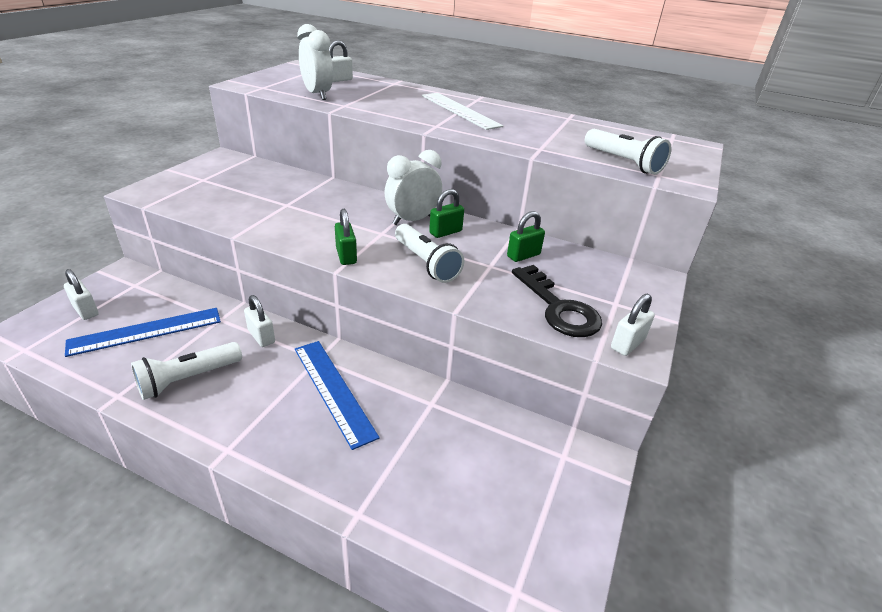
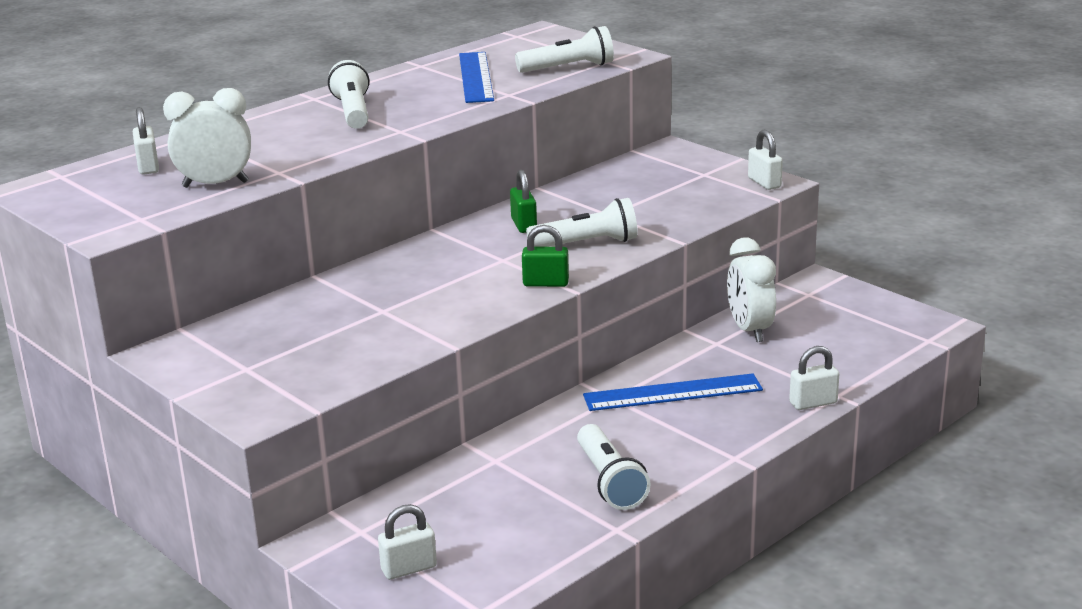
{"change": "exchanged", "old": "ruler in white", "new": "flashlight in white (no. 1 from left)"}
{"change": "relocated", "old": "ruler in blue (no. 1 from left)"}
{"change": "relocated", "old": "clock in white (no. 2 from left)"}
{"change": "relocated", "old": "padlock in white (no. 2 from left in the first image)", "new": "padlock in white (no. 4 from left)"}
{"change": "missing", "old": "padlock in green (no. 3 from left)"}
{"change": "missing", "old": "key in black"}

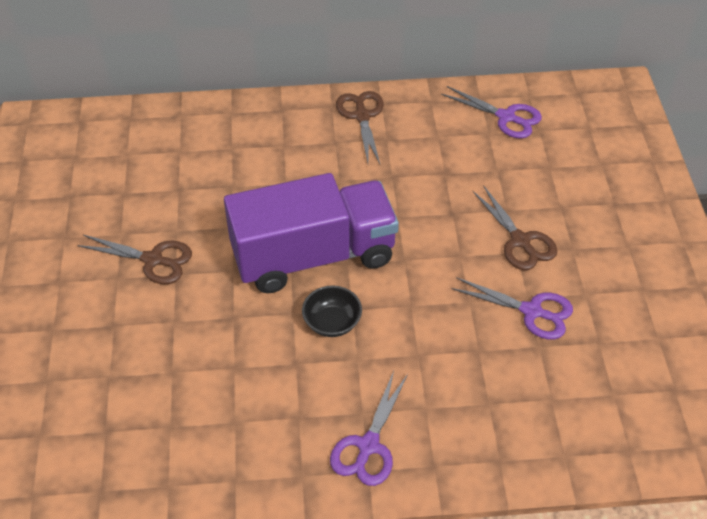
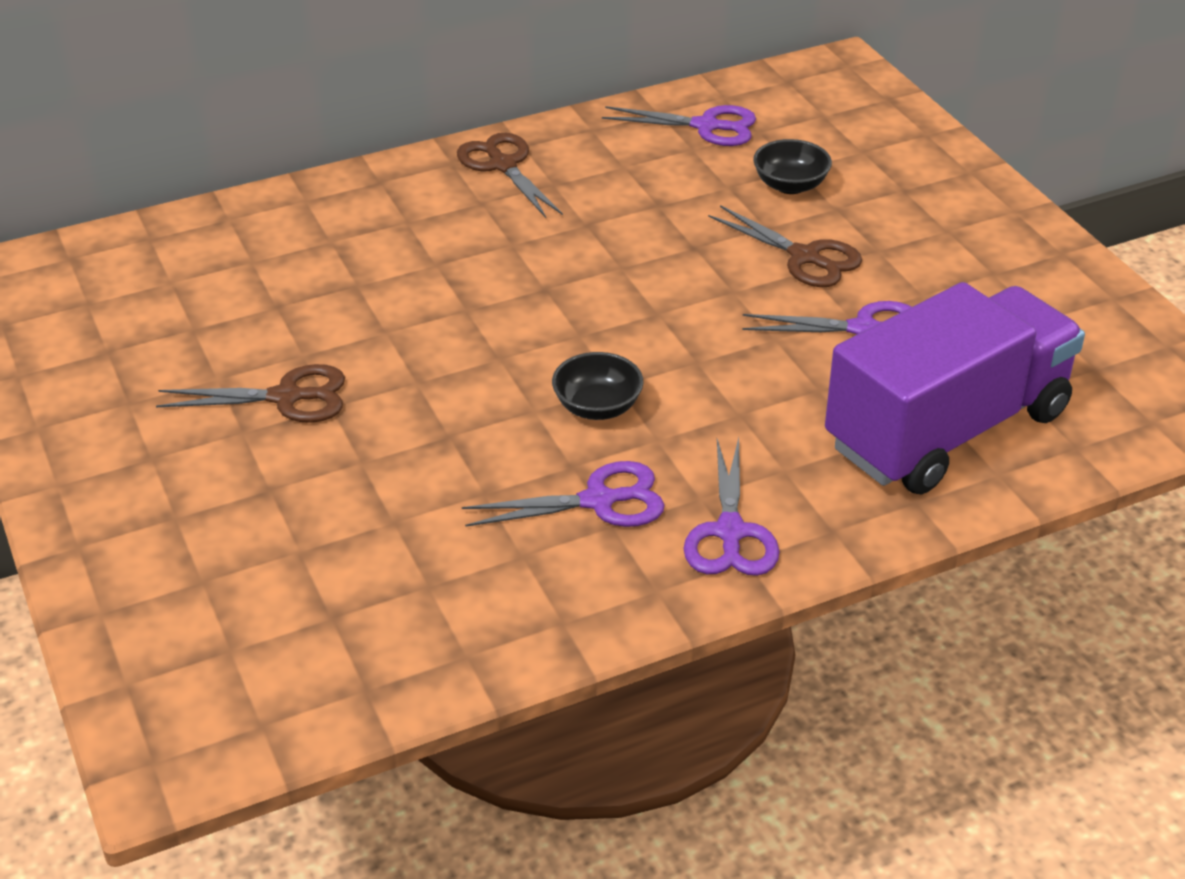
{"change": "appeared", "new": "scissors in purple (no. 1 from left)"}
{"change": "appeared", "new": "bowl in black (no. 2 from left)"}
{"change": "relocated", "old": "truck in purple"}

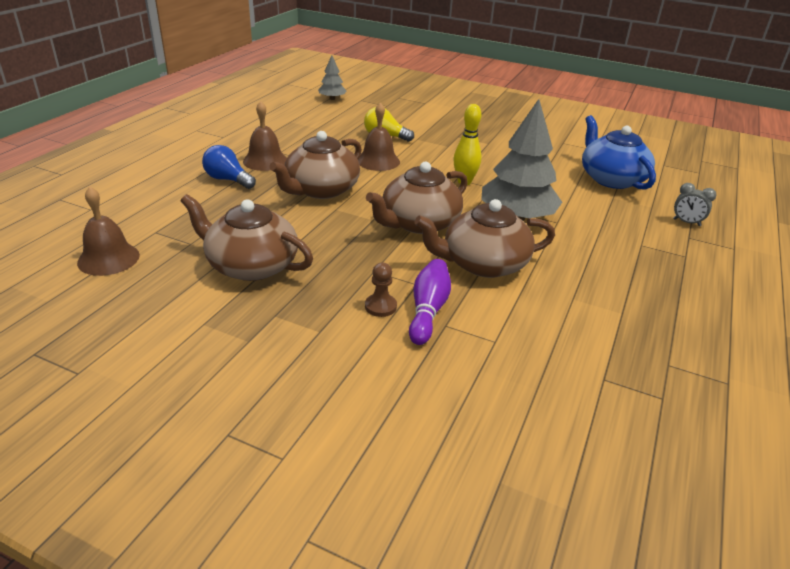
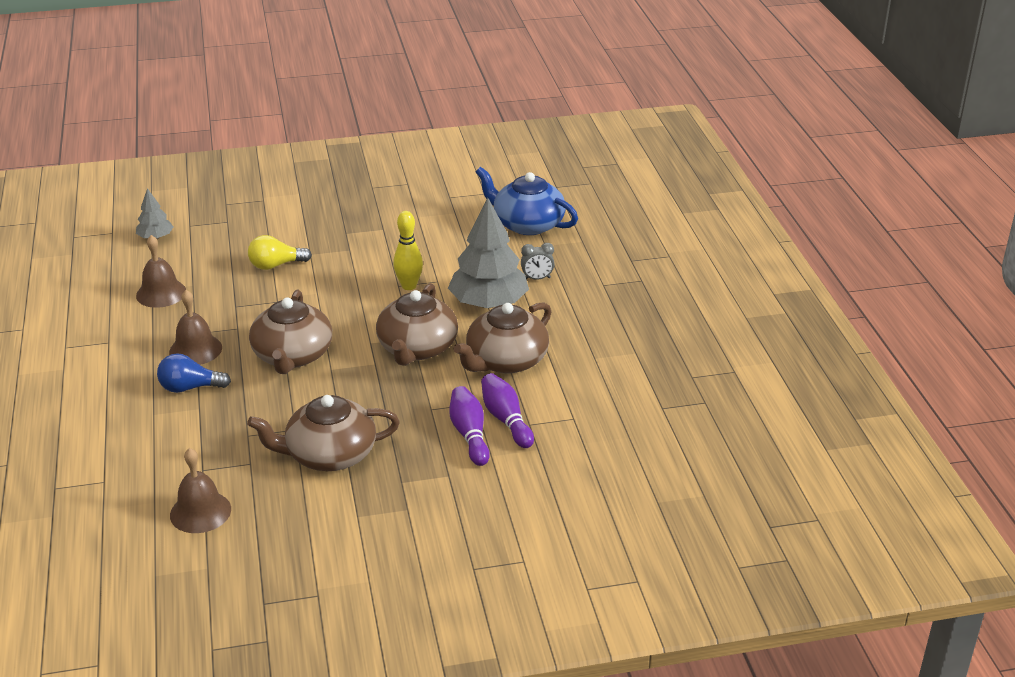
{"change": "relocated", "old": "bell in brown (no. 3 from left in the first image)", "new": "bell in brown (no. 1 from left)"}
{"change": "exchanged", "old": "pawn in brown", "new": "bowling pin in purple (no. 1 from left)"}
{"change": "relocated", "old": "clock in grey"}

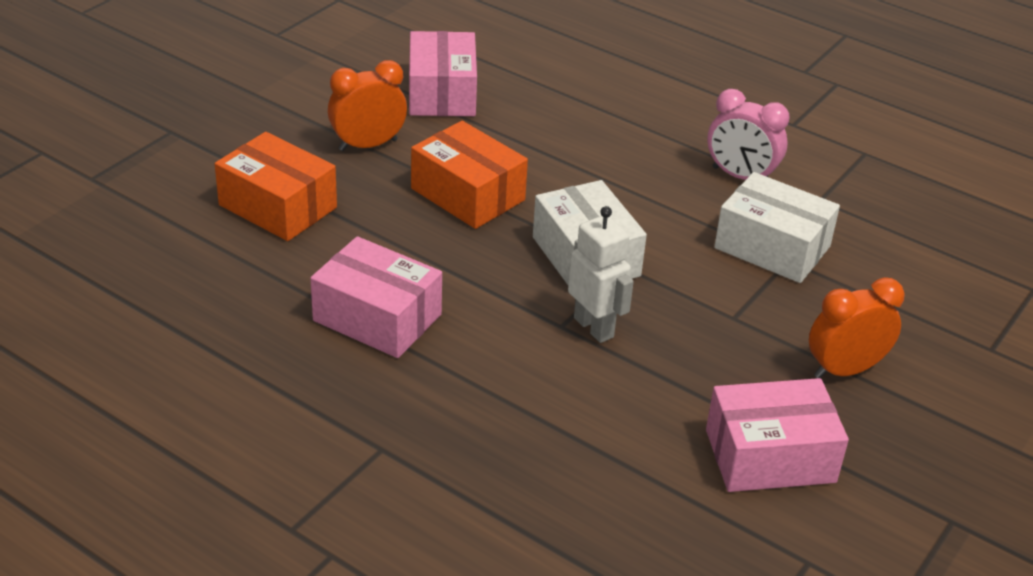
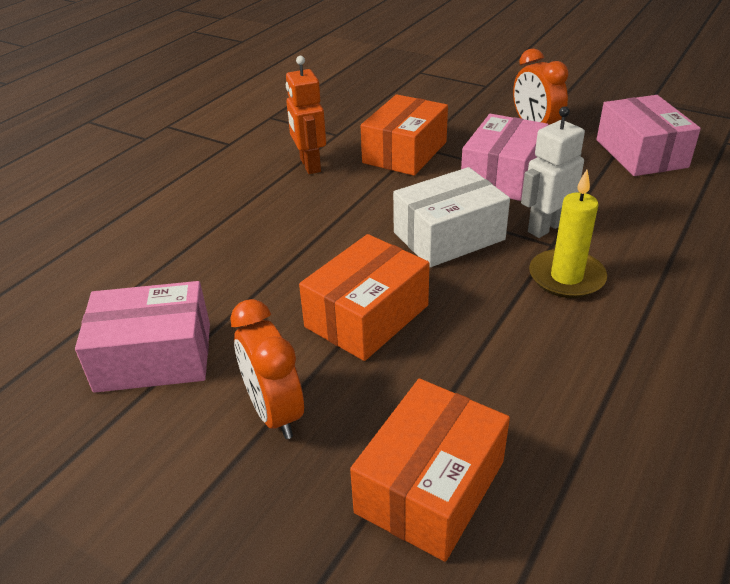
{"change": "exchanged", "old": "clock in pink", "new": "robot in orange"}
{"change": "colour", "old": "box in white (no. 2 from left)", "new": "box in orange (no. 2 from left)"}
{"change": "relocated", "old": "box in pink (no. 1 from left in the first image)", "new": "box in pink (no. 2 from left)"}
{"change": "appeared", "new": "candle in yellow"}

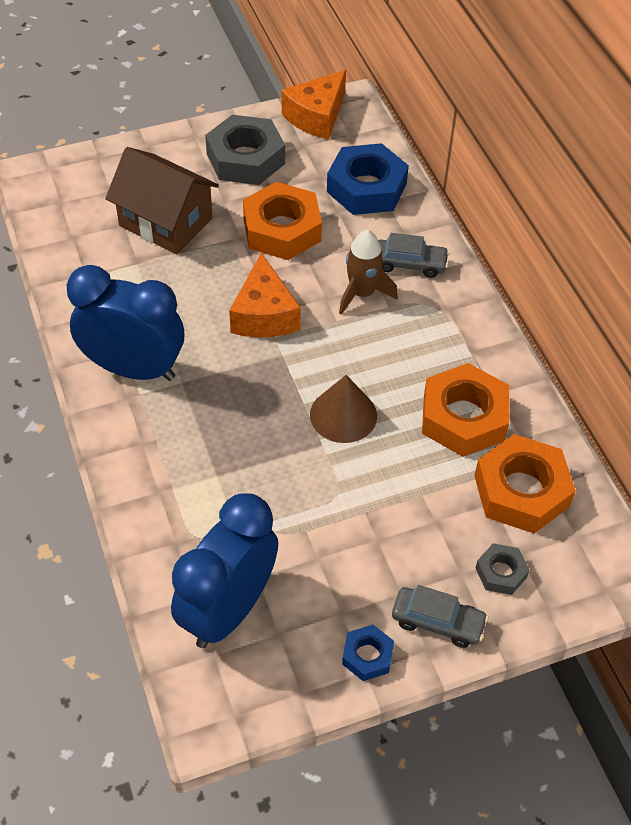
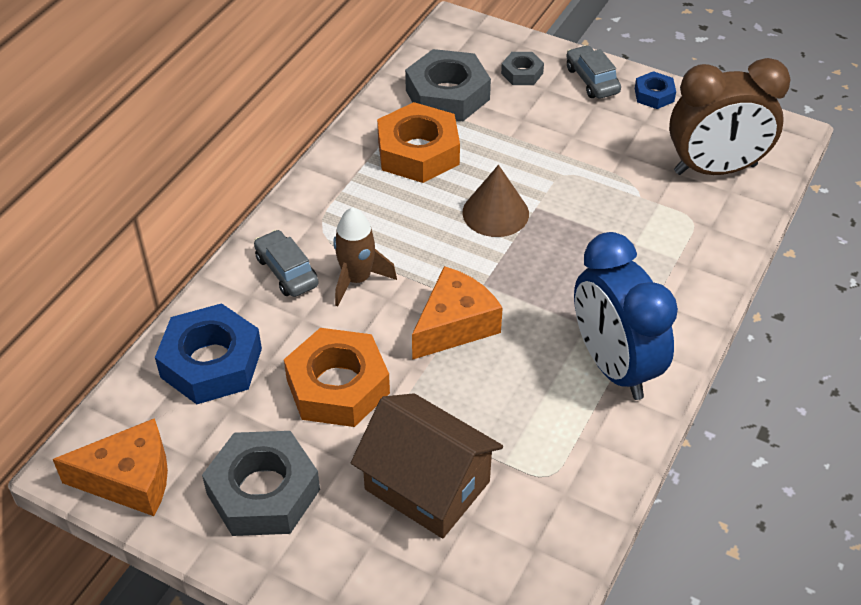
{"change": "spun", "old": "house in brown", "degrees": -45}
{"change": "colour", "old": "nut in orange (no. 3 from left)", "new": "nut in grey (no. 2 from left)"}
{"change": "colour", "old": "clock in blue (no. 2 from left)", "new": "clock in brown"}

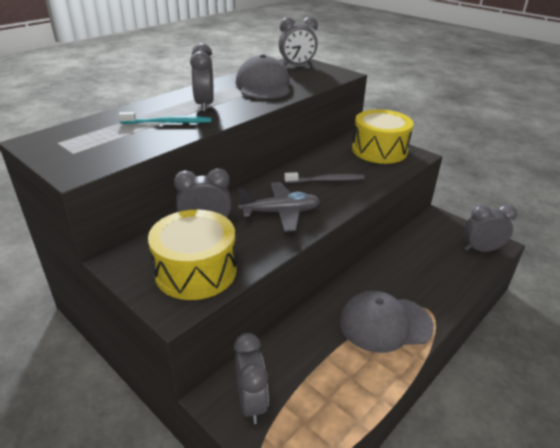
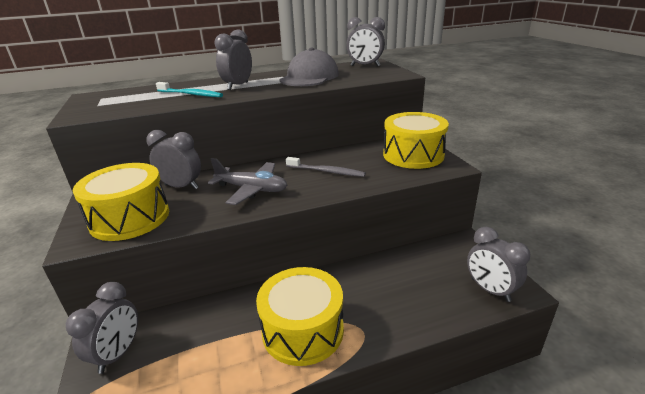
{"change": "exchanged", "old": "cap in grey (no. 2 from left)", "new": "drum in yellow (no. 2 from left)"}
{"change": "spun", "old": "clock in grey (no. 5 from left)", "degrees": -150}

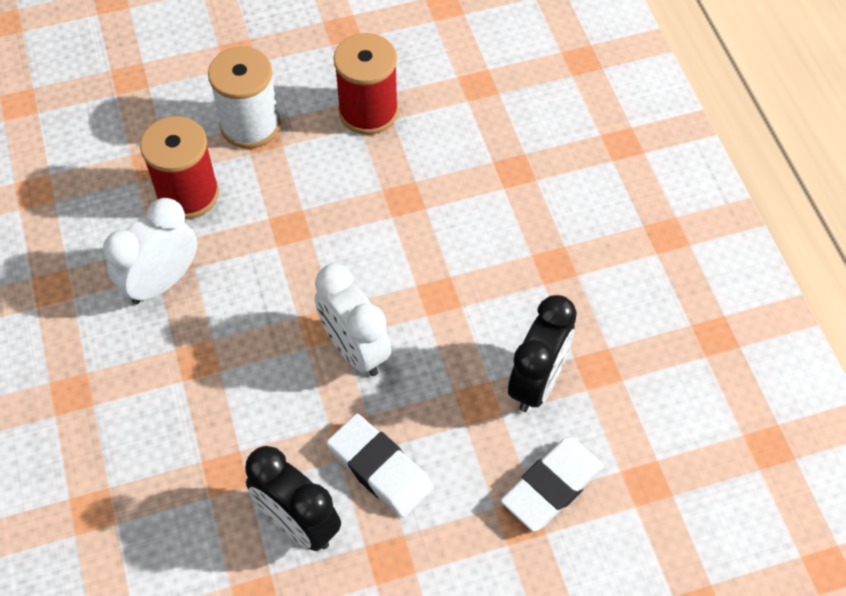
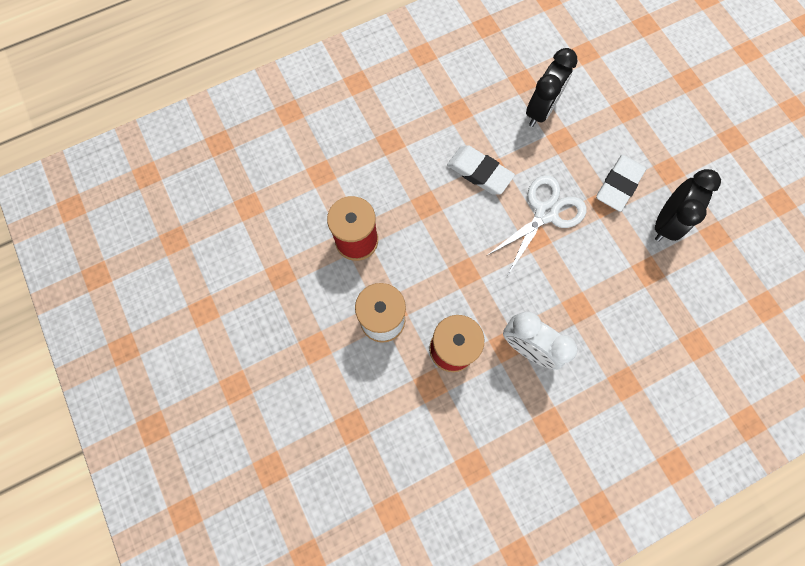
{"change": "relocated", "old": "eraser in white (no. 2 from left in the first image)", "new": "eraser in white (no. 1 from left)"}
{"change": "exchanged", "old": "clock in white (no. 2 from left)", "new": "scissors in white"}
{"change": "spun", "old": "clock in black (no. 2 from left in the first image)", "degrees": 105}

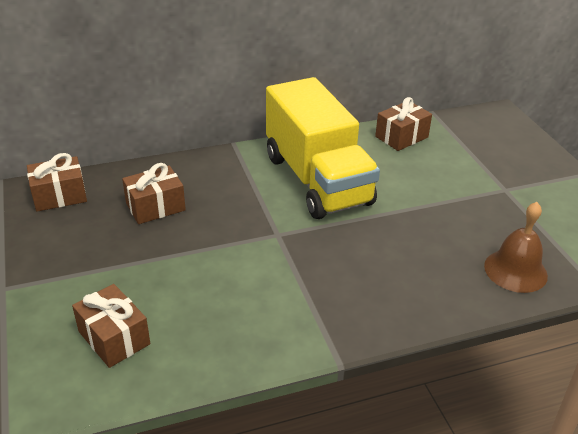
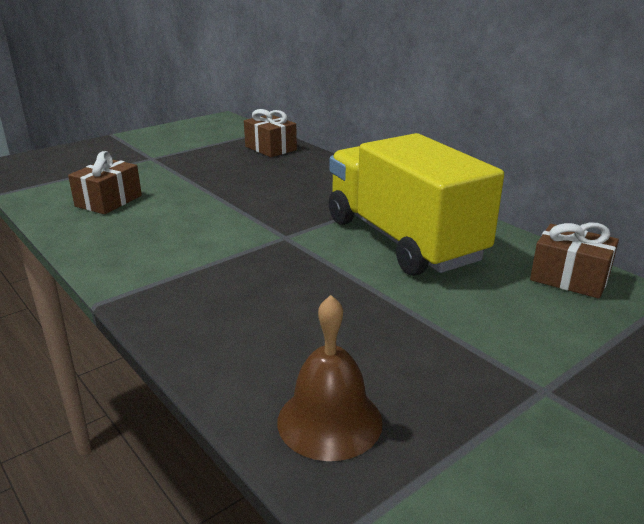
{"change": "spun", "old": "truck in yellow", "degrees": 105}
{"change": "missing", "old": "gift in brown (no. 3 from left)"}

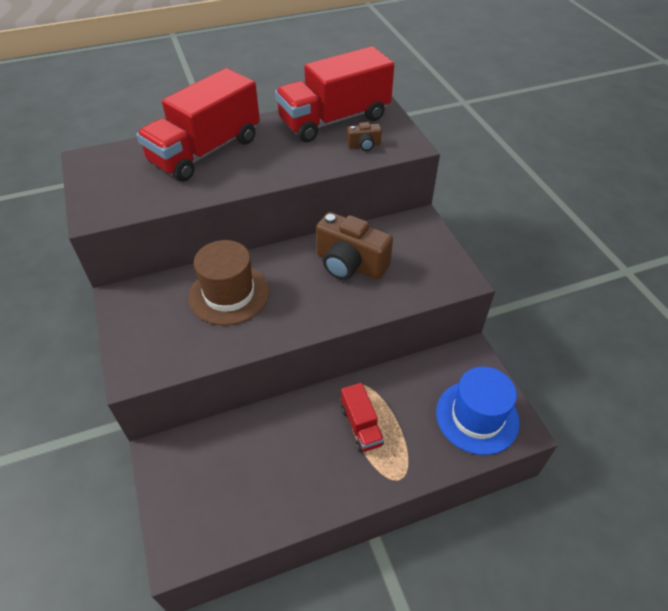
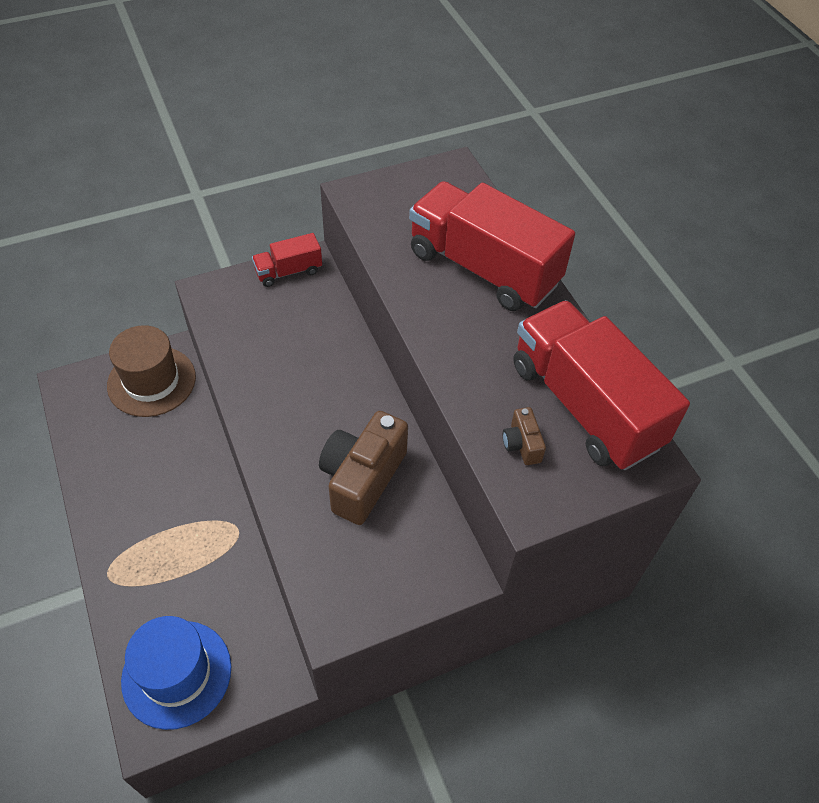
{"change": "relocated", "old": "hat in brown"}
{"change": "relocated", "old": "truck in red (no. 3 from left in the first image)", "new": "truck in red (no. 1 from left)"}

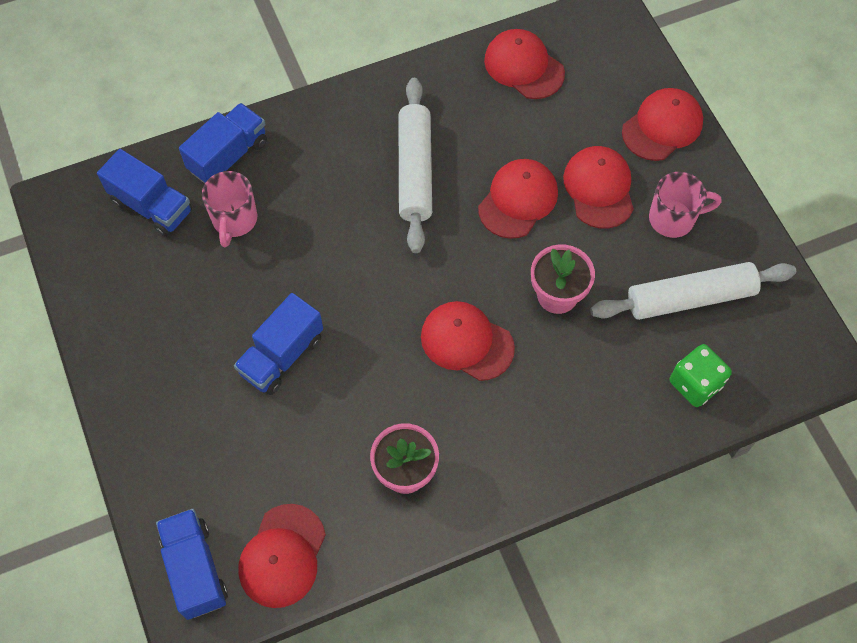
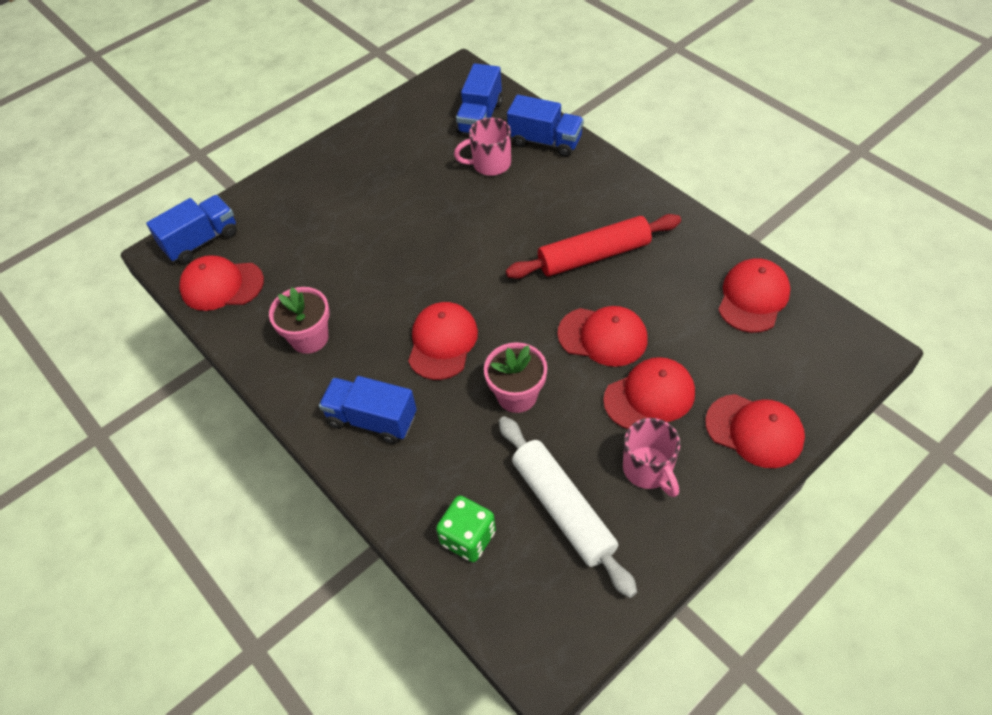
{"change": "relocated", "old": "truck in blue (no. 4 from left in the first image)", "new": "truck in blue (no. 2 from left)"}
{"change": "colour", "old": "rolling pin in white (no. 1 from left)", "new": "rolling pin in red"}

